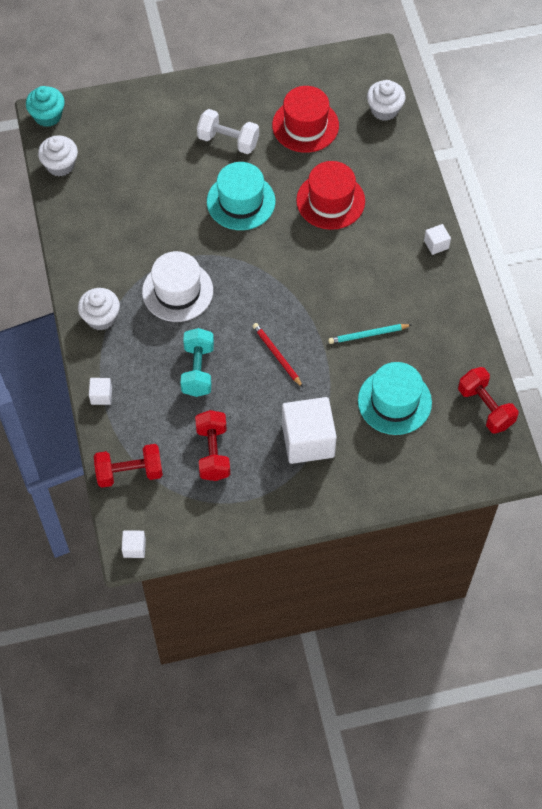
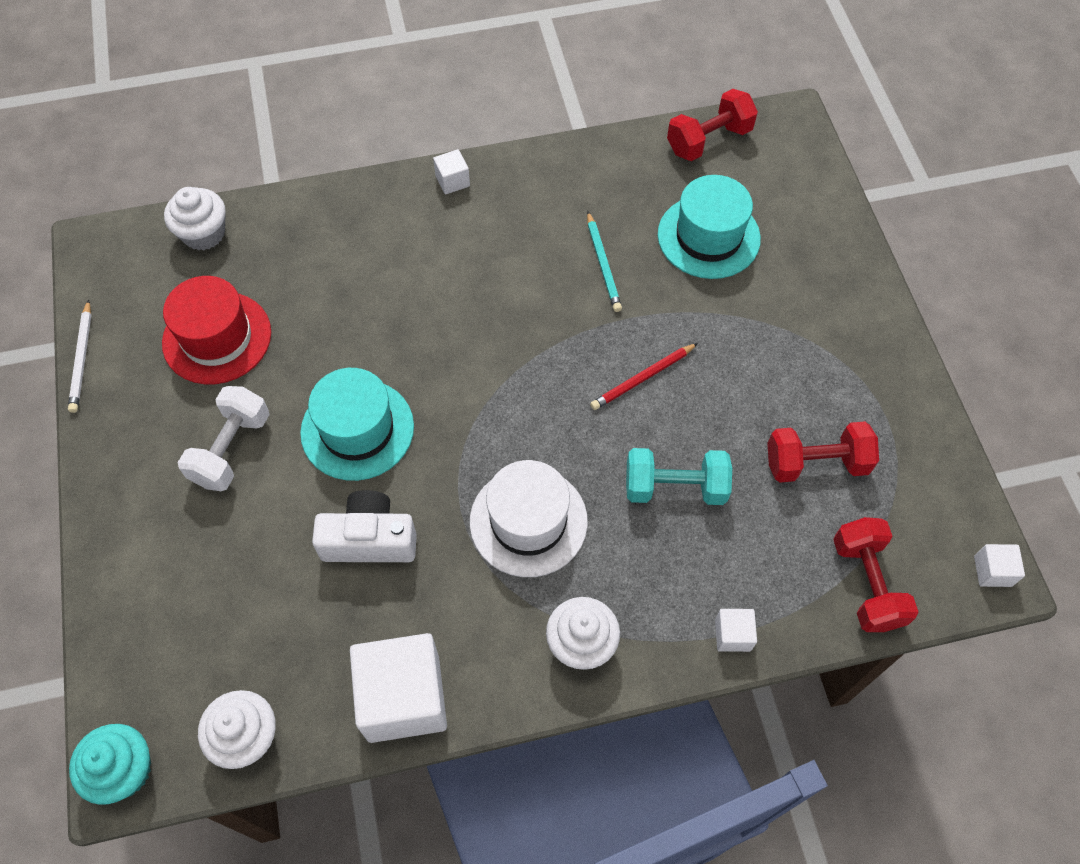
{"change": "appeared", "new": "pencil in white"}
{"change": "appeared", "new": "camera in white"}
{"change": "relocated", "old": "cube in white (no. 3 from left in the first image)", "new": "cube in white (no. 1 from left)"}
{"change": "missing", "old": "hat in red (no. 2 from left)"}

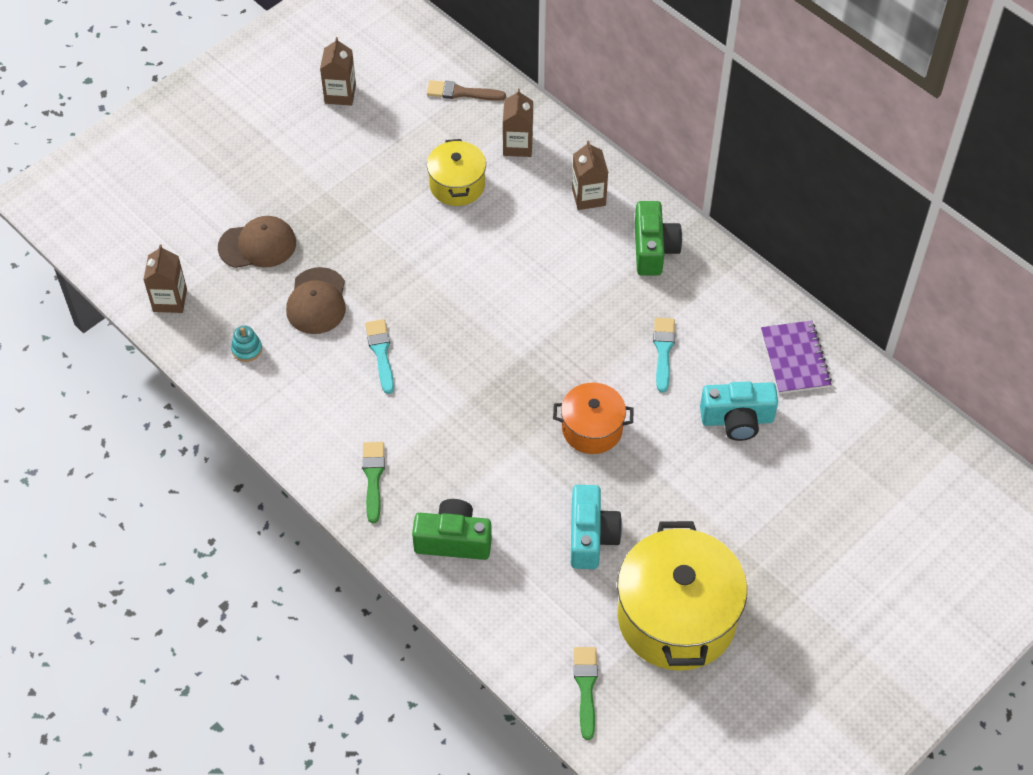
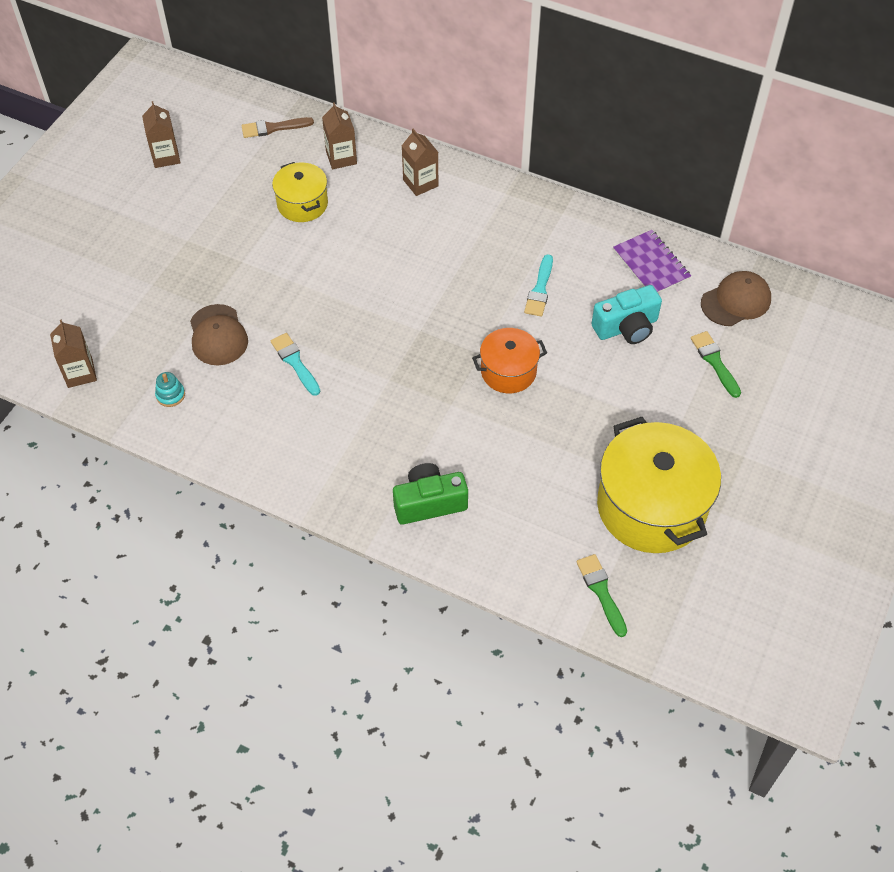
{"change": "spun", "old": "brush in turquoise (no. 2 from left)", "degrees": -150}
{"change": "relocated", "old": "brush in green (no. 1 from left in the first image)", "new": "brush in green (no. 2 from left)"}
{"change": "relocated", "old": "cap in brown (no. 1 from left in the first image)", "new": "cap in brown (no. 2 from left)"}
{"change": "missing", "old": "camera in turquoise (no. 1 from left)"}
{"change": "missing", "old": "camera in green (no. 2 from left)"}

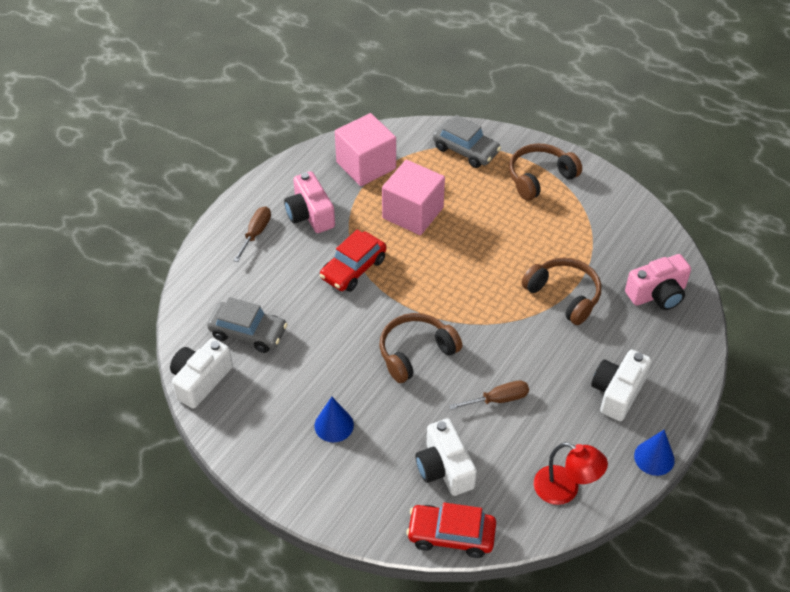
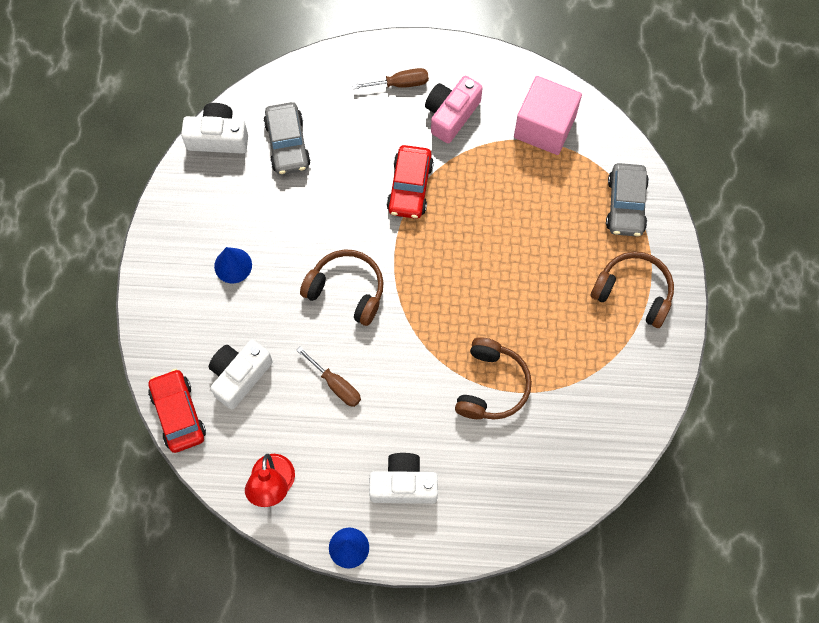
{"change": "spun", "old": "car in red (no. 1 from left in the first image)", "degrees": -90}
{"change": "missing", "old": "cube in pink (no. 2 from left)"}
{"change": "missing", "old": "camera in pink (no. 2 from left)"}

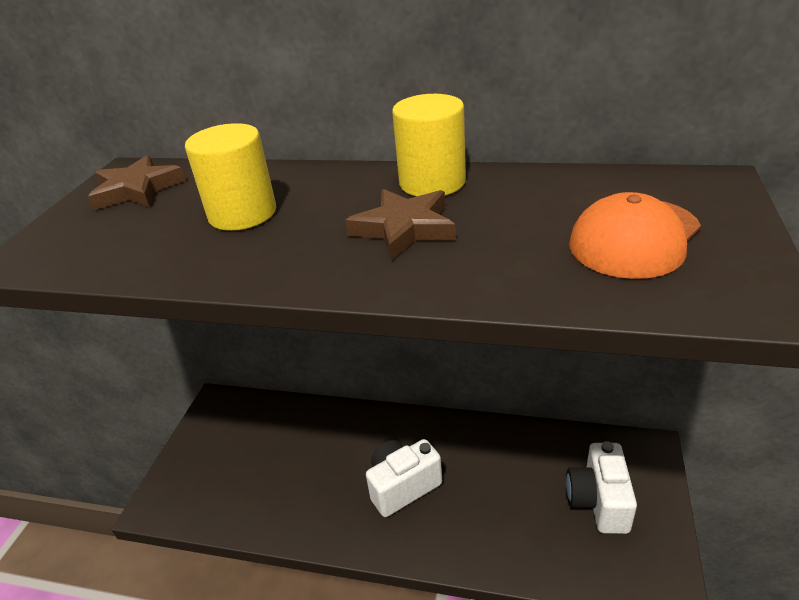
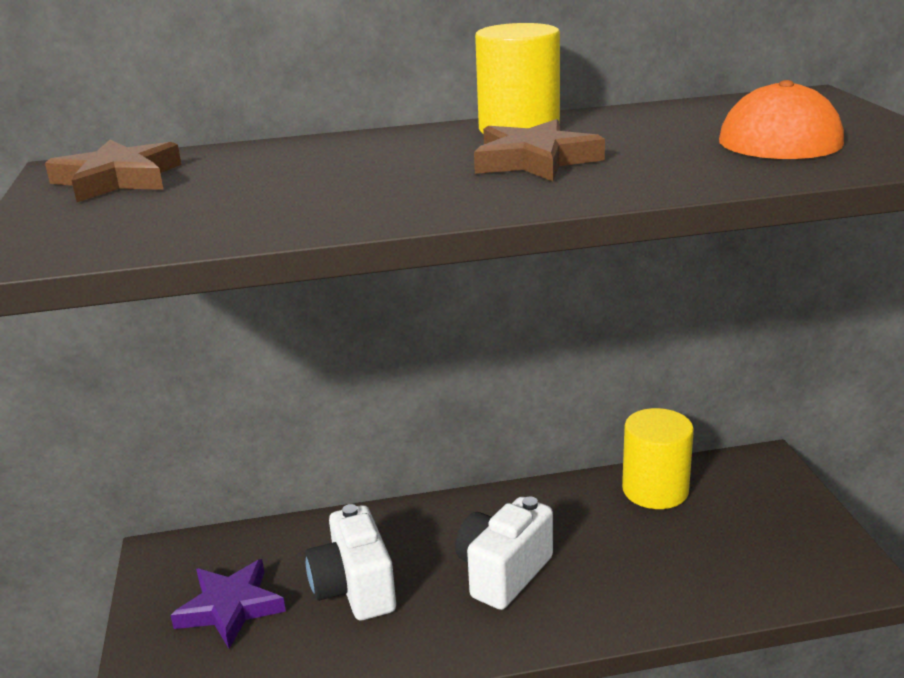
{"change": "appeared", "new": "star in purple"}
{"change": "relocated", "old": "camera in white (no. 2 from left in the first image)", "new": "camera in white (no. 1 from left)"}
{"change": "relocated", "old": "cylinder in yellow (no. 1 from left in the first image)", "new": "cylinder in yellow (no. 2 from left)"}

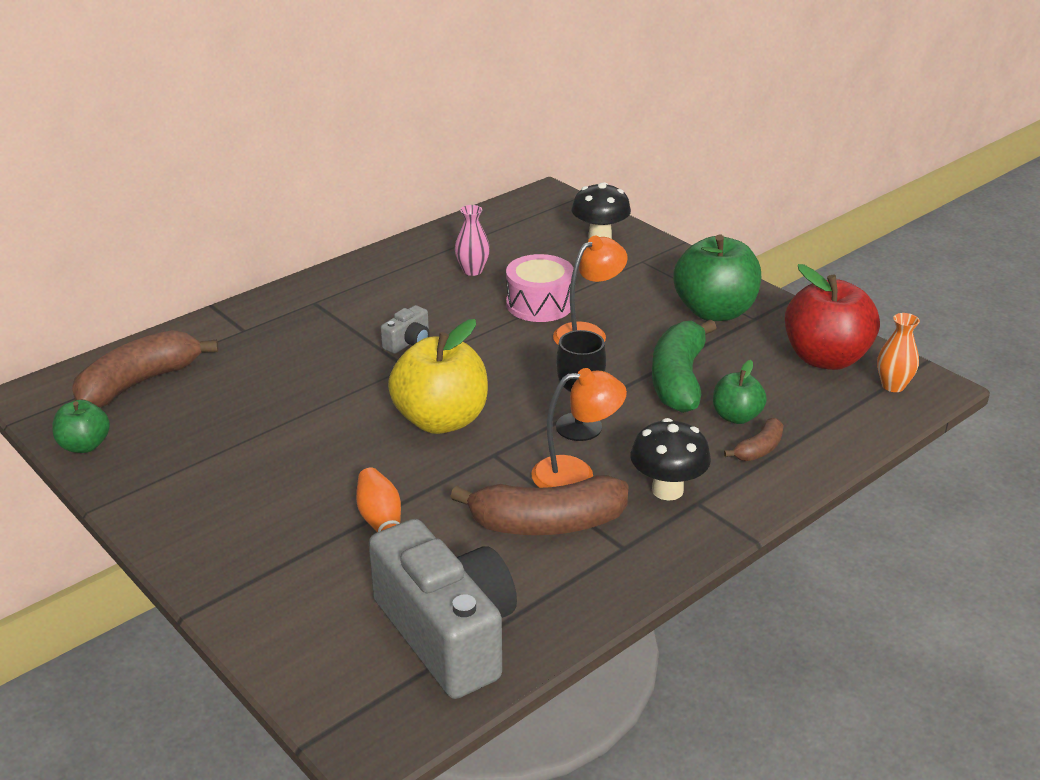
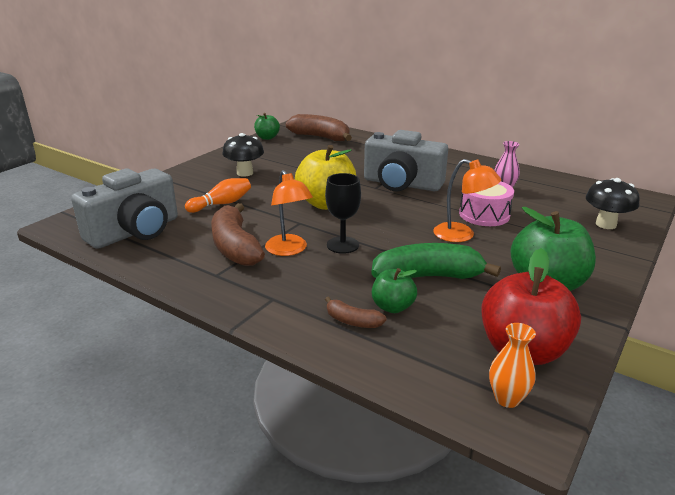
{"change": "relocated", "old": "mushroom in black (no. 2 from left in the first image)", "new": "mushroom in black (no. 1 from left)"}
{"change": "size", "old": "camera in grey (no. 1 from left in the first image)", "factor": 2.37}

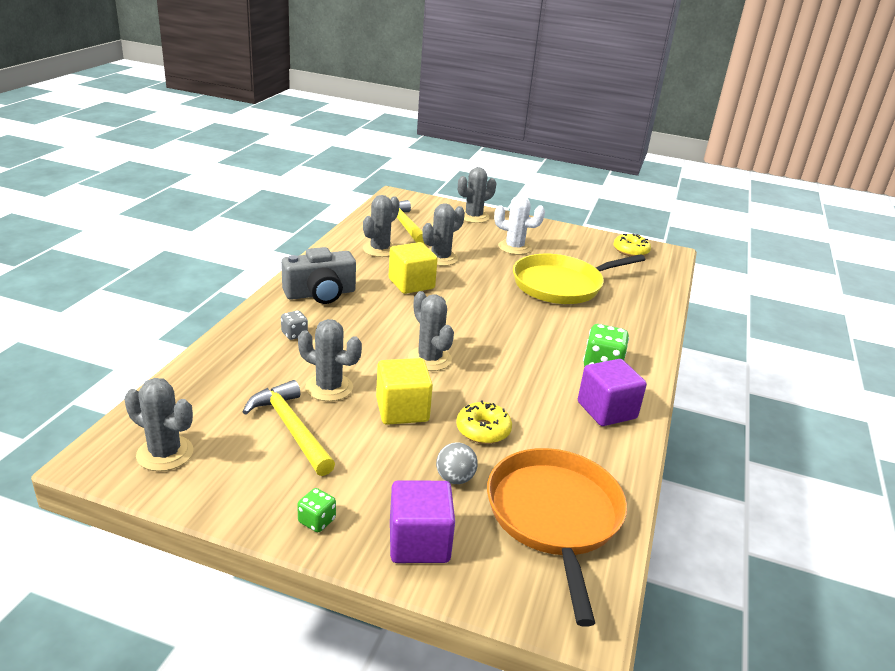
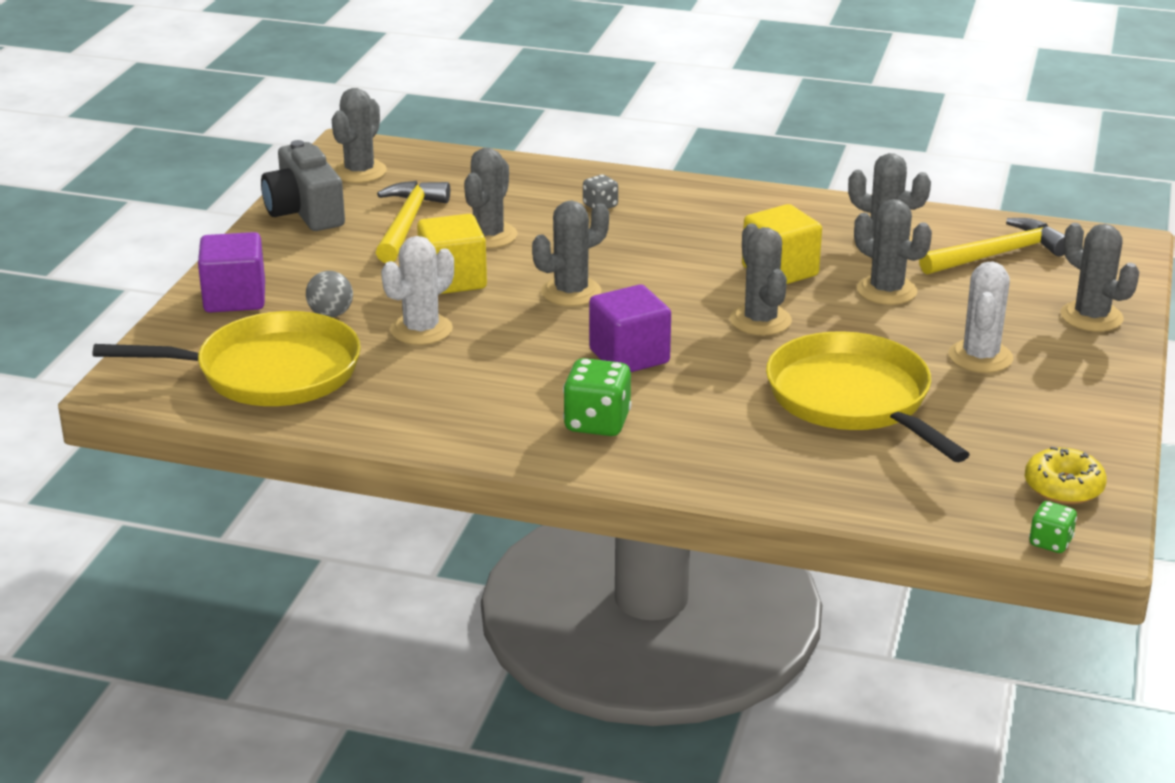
{"change": "colour", "old": "pan in orange", "new": "pan in yellow (no. 1 from left)"}
{"change": "relocated", "old": "camera in grey"}
{"change": "spun", "old": "hammer in yellow (no. 1 from left)", "degrees": -45}
{"change": "exchanged", "old": "donut in yellow (no. 1 from left)", "new": "cactus in white (no. 1 from left)"}
{"change": "relocated", "old": "cube in purple (no. 2 from left)"}
{"change": "appeared", "new": "cactus in grey (no. 4 from left)"}
{"change": "relocated", "old": "dice in green (no. 1 from left in the first image)", "new": "dice in green (no. 2 from left)"}

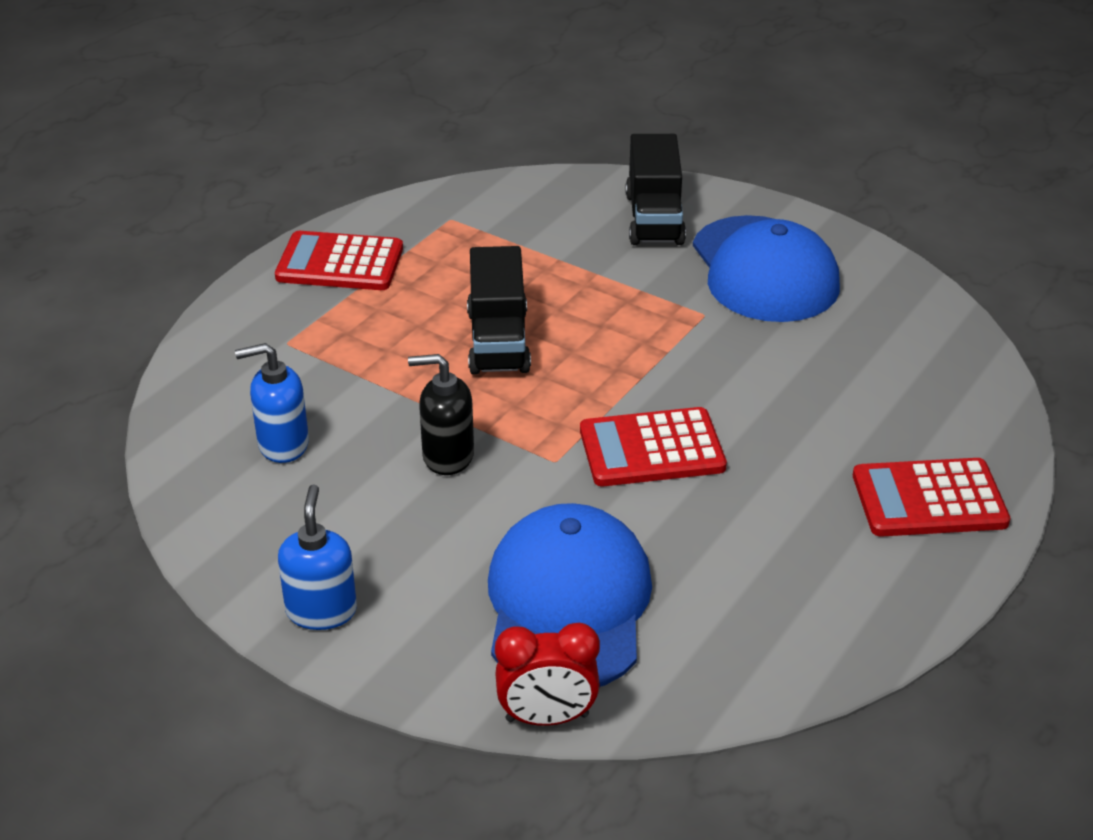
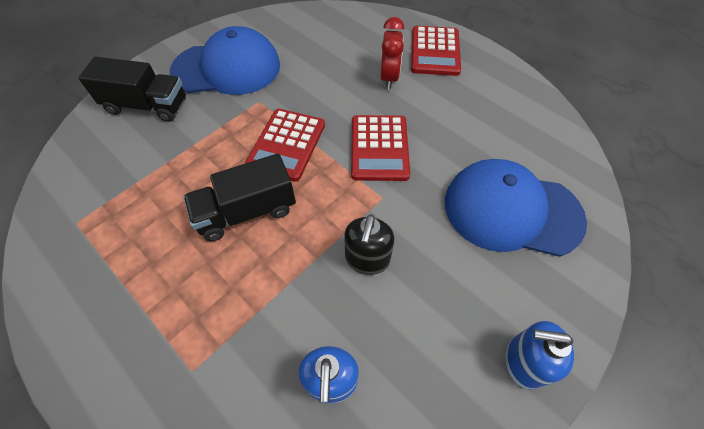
{"change": "spun", "old": "truck in black (no. 1 from left in the first image)", "degrees": 150}
{"change": "relocated", "old": "calculator in red (no. 1 from left)"}
{"change": "relocated", "old": "clock in red"}

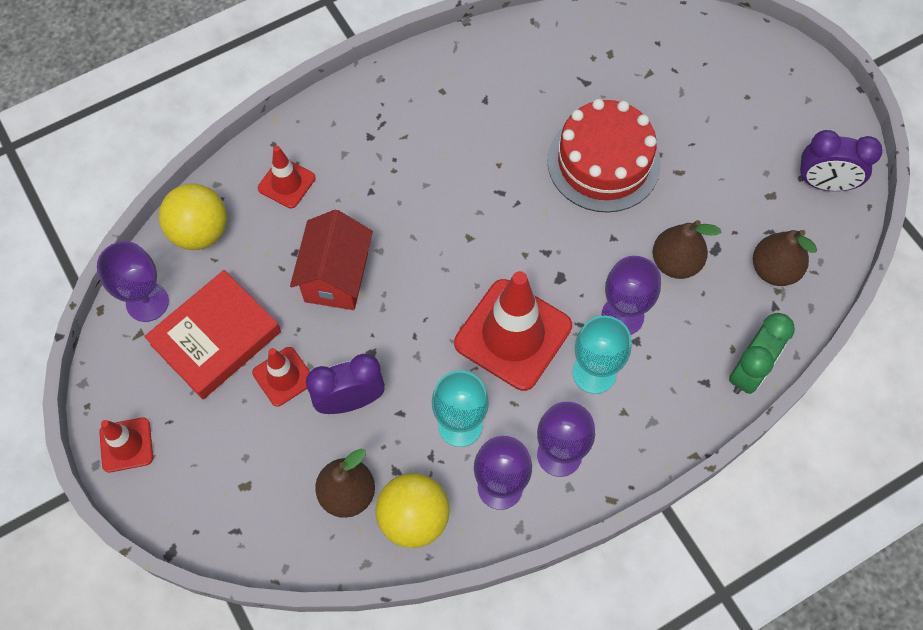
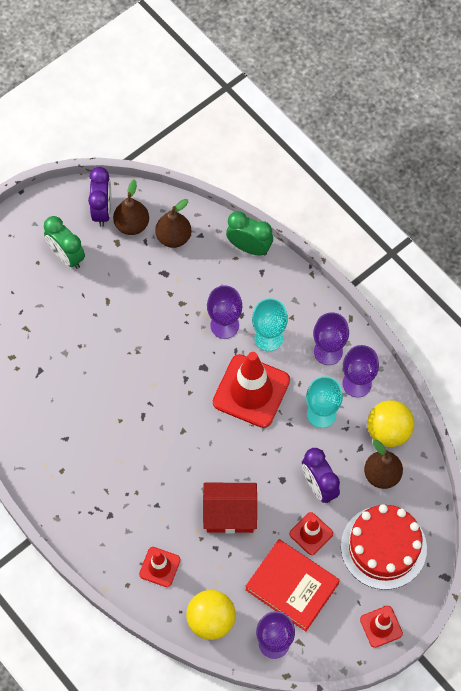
{"change": "appeared", "new": "clock in green (no. 1 from left)"}
{"change": "relocated", "old": "pear in brown (no. 2 from left in the first image)", "new": "pear in brown (no. 1 from left)"}
{"change": "relocated", "old": "cake in red"}

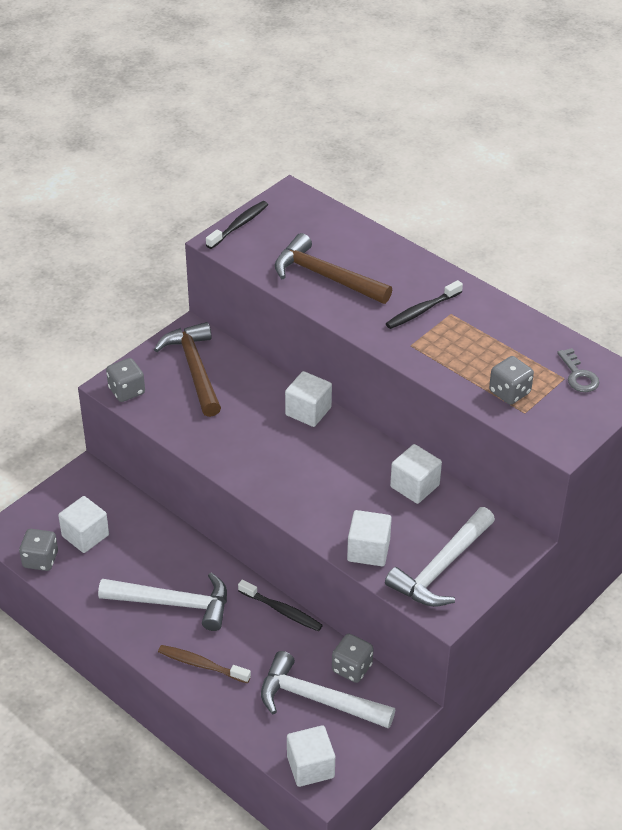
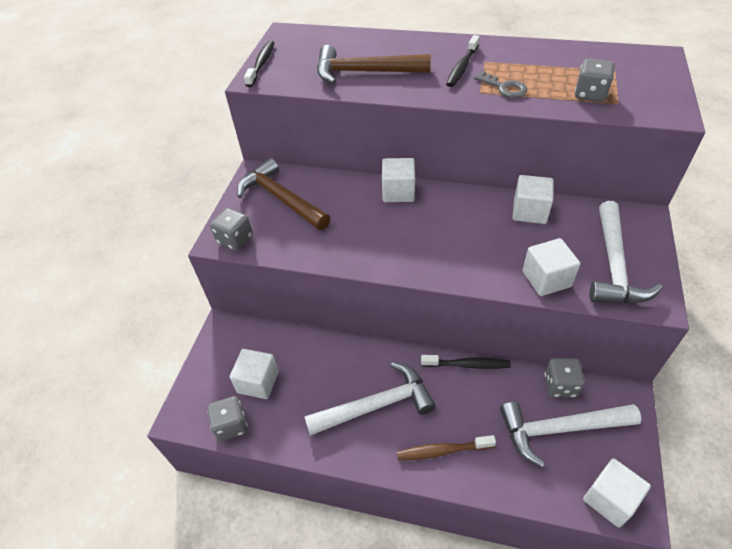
{"change": "relocated", "old": "key in grey"}

